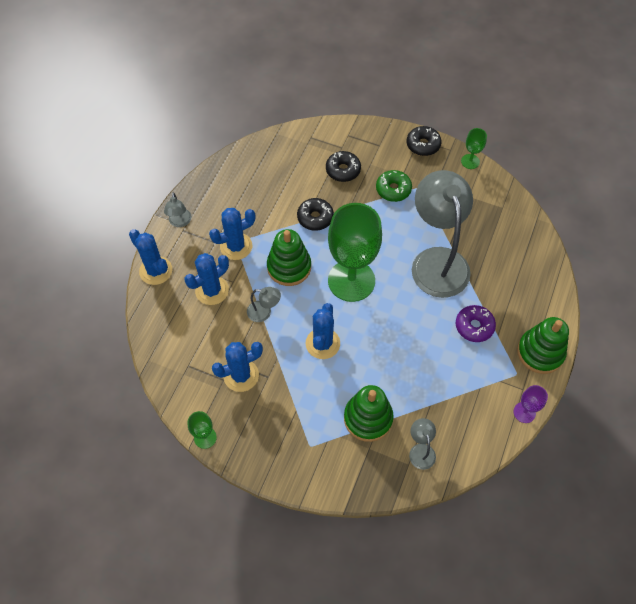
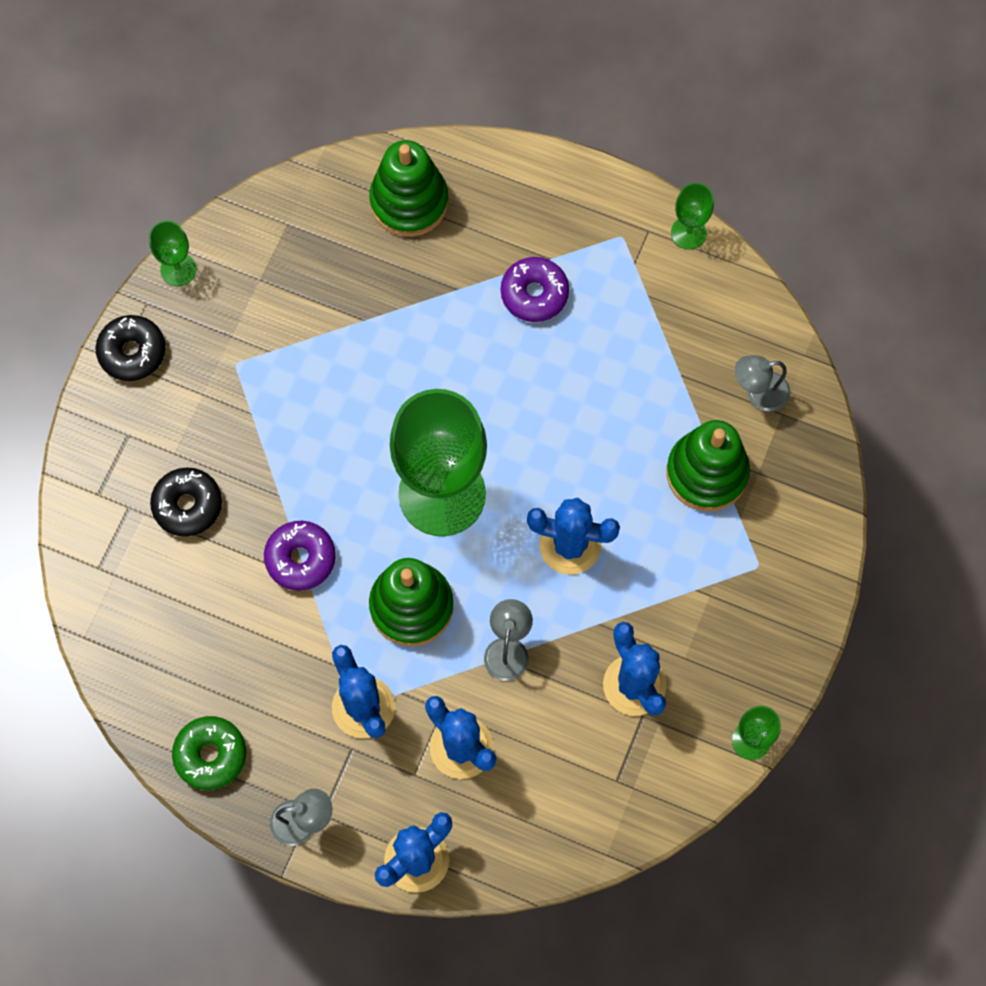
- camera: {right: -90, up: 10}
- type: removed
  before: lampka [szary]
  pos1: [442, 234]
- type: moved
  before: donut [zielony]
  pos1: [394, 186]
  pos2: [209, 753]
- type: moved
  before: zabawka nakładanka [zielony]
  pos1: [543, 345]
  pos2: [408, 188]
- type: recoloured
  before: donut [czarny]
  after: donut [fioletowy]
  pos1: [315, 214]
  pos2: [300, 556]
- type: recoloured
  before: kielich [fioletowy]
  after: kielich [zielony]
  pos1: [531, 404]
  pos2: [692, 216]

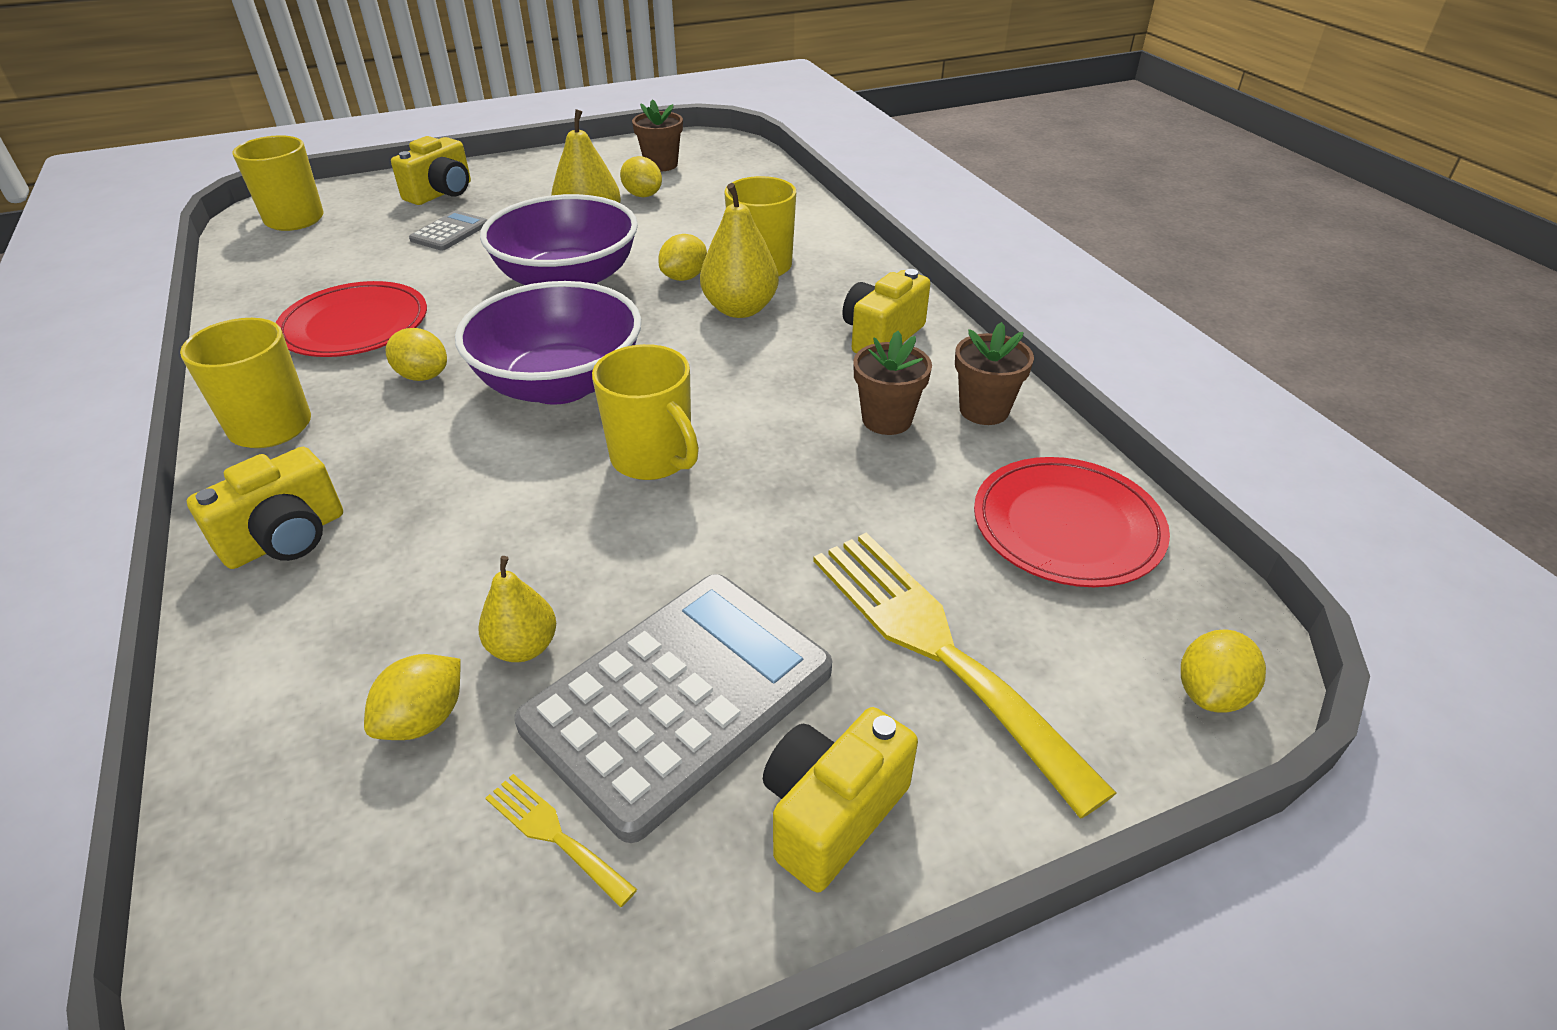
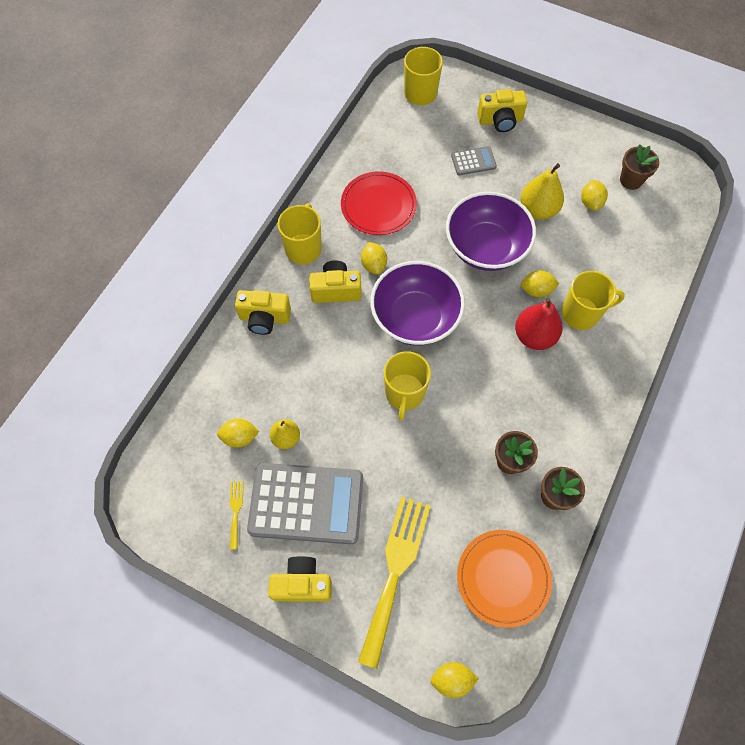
- camera: {right: 50, up: 25}
- type: moved
  before: aparat fotograficzny [żółty]
  pos1: [886, 311]
  pos2: [335, 281]
- type: recoloured
  before: gruszka [żółty]
  after: gruszka [czerwony]
  pos1: [739, 250]
  pos2: [538, 324]
- type: recoloured
  before: talerz [czerwony]
  after: talerz [pomarańczowy]
  pos1: [1072, 522]
  pos2: [504, 579]

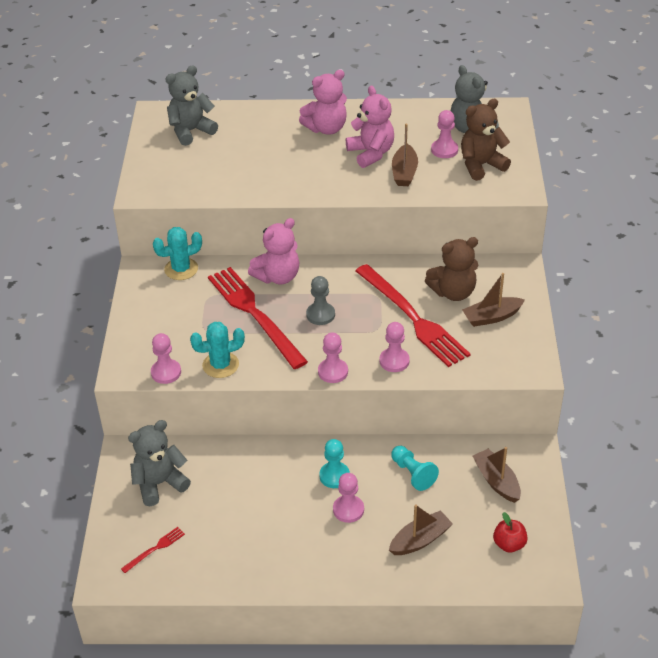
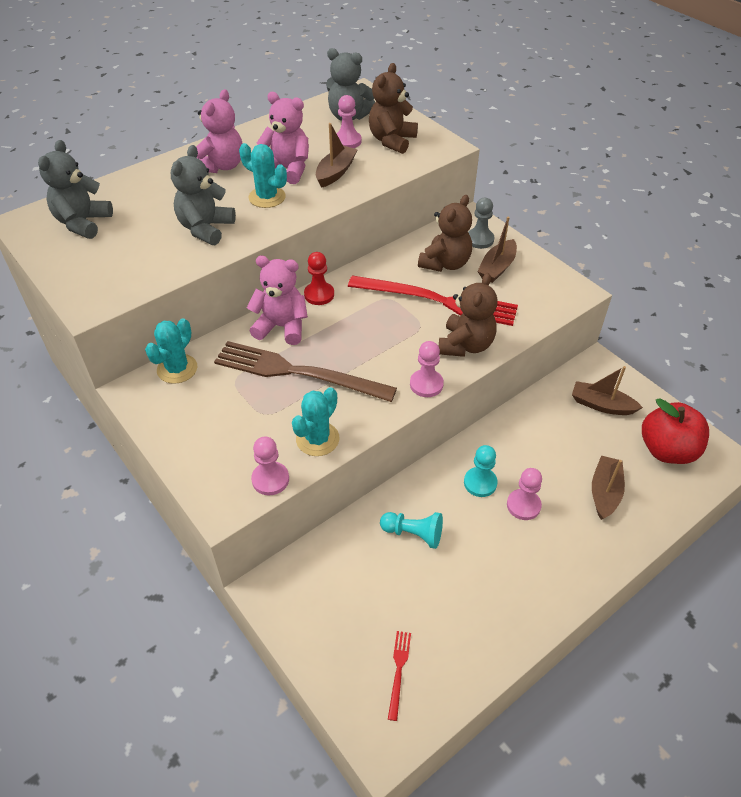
- camera: {right: -40, up: 5}
- type: added
  after: kaktus [turkusowy]
  pos2: [263, 175]
- type: added
  after: pionek [czerwony]
  pos2: [319, 278]
- type: moved
  before: miś [szary]
  pos1: [159, 463]
  pos2: [203, 195]
- type: moved
  before: pionek [szary]
  pos1: [320, 300]
  pos2: [481, 223]
- type: moved
  before: pionek [turkusowy]
  pos1: [415, 468]
  pos2: [411, 530]
- type: replaced
  before: pionek [różowy]
  after: miś [brązowy]
  pos1: [394, 347]
  pos2: [468, 315]
- type: recoloured
  before: widelec [czerwony]
  after: widelec [brązowy]
  pos1: [258, 318]
  pos2: [305, 371]
- type: turned
  before: miś [różowy]
  pos1: [273, 251]
  pos2: [277, 300]
  turn: -90
- type: turned
  before: łódka [brązowy]
  pos1: [405, 155]
  pos2: [337, 155]
  turn: -120
- type: resized
  before: jabłko [czerwony]
  pos1: [510, 532]
  pos2: [675, 431]
  scale: 1.86

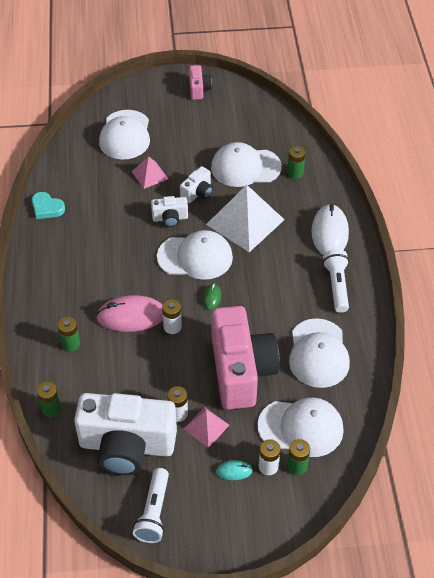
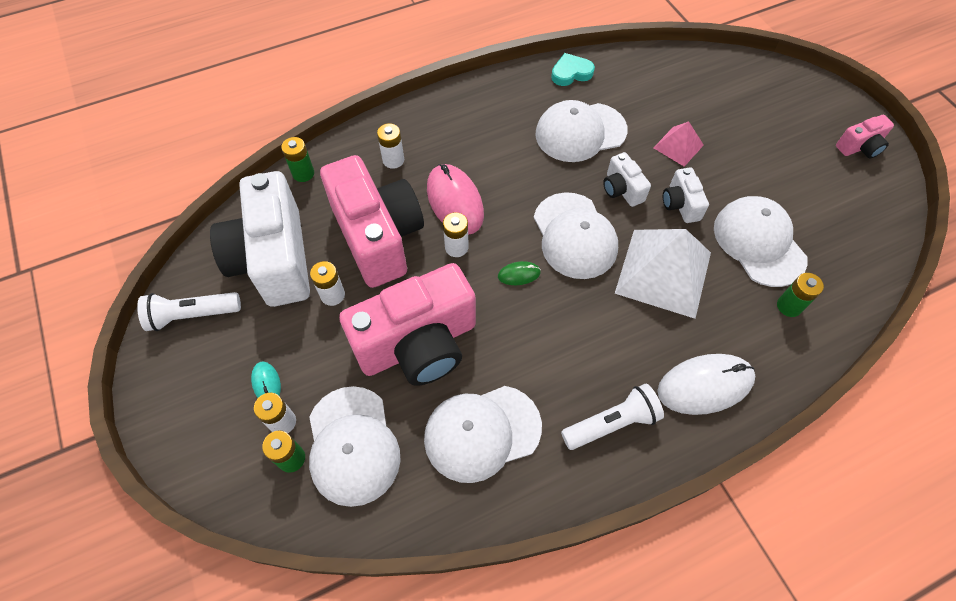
- camera: {right: 70, up: 10}
- type: removed
  before: piramida [różowy]
  pos1: [207, 427]
- type: added
  after: aparat fotograficzny [różowy]
  pos2: [372, 221]
- type: moved
  before: czapka [biały]
  pos1: [124, 134]
  pos2: [581, 131]
- type: recoloured
  before: bateria [zielony]
  after: bateria [biały]
  pos1: [69, 334]
  pos2: [390, 146]
- type: turned
  before: serce [turkusowy]
  pos1: [48, 205]
  pos2: [573, 69]
  turn: 60
- type: turned
  before: aparat fotograficzny [biały]
  pos1: [196, 184]
  pos2: [686, 195]
  turn: 60

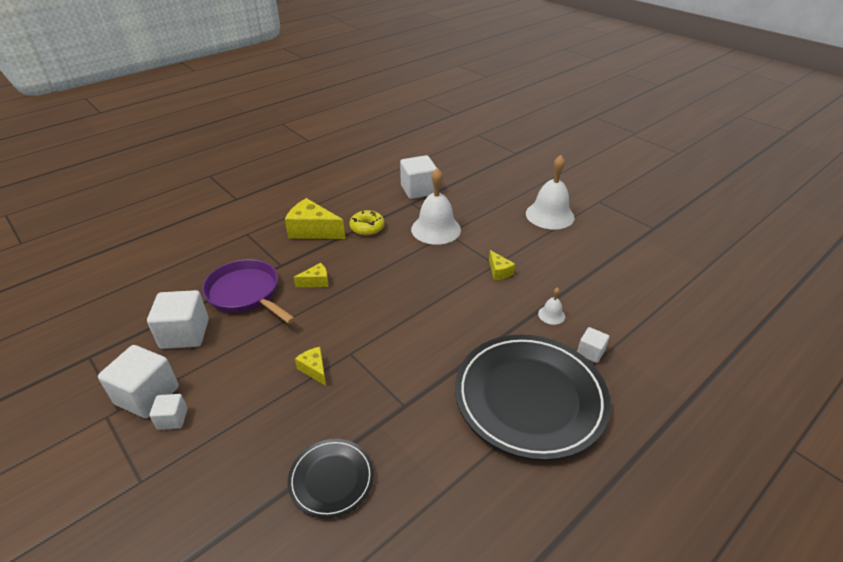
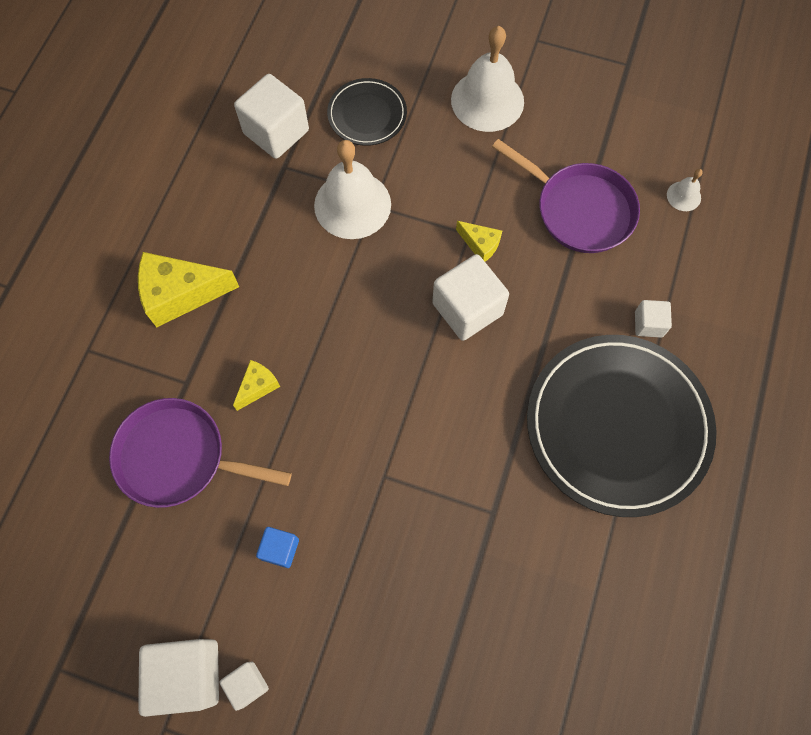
- camera: {right: -30, up: 30}
- type: removed
  before: ser [żółty]
  pos1: [310, 366]
- type: removed
  before: donut [żółty]
  pos1: [367, 223]
- type: added
  after: sześcian [niebieski]
  pos2: [277, 547]
- type: added
  after: patelnia [fioletowy]
  pos2: [566, 196]
- type: moved
  before: sześcian [biały]
  pos1: [178, 319]
  pos2: [470, 297]
- type: moved
  before: talerz [czarny]
  pos1: [331, 478]
  pos2: [367, 112]
- type: moved
  before: dzwonek [biały]
  pos1: [551, 306]
  pos2: [685, 190]

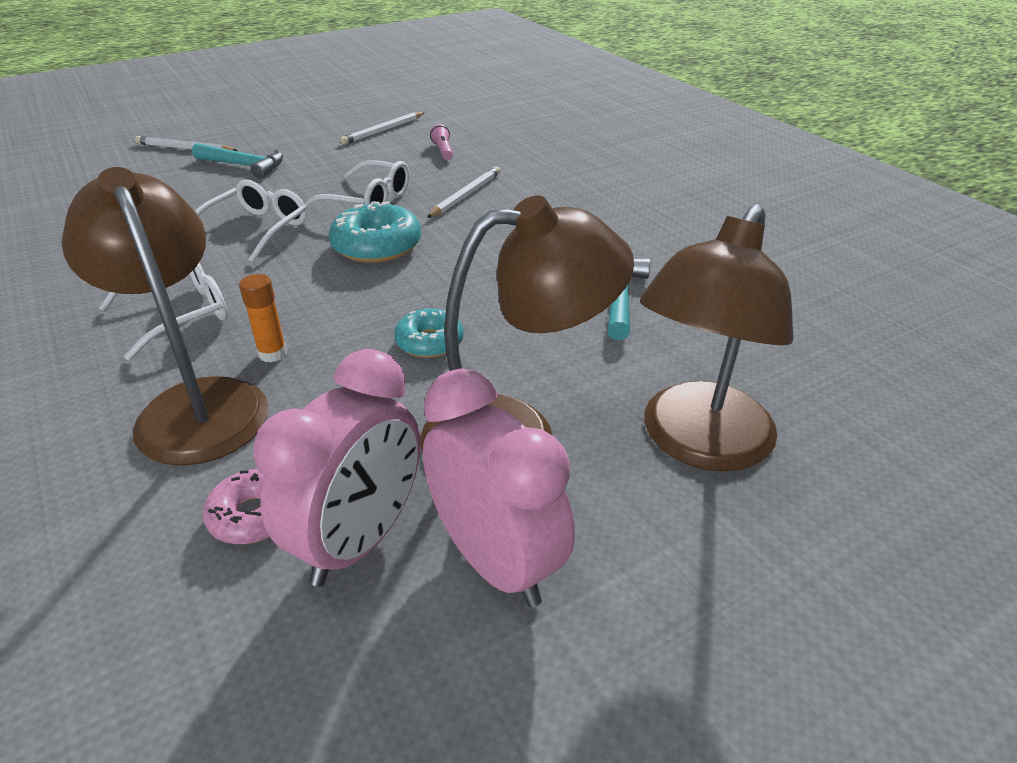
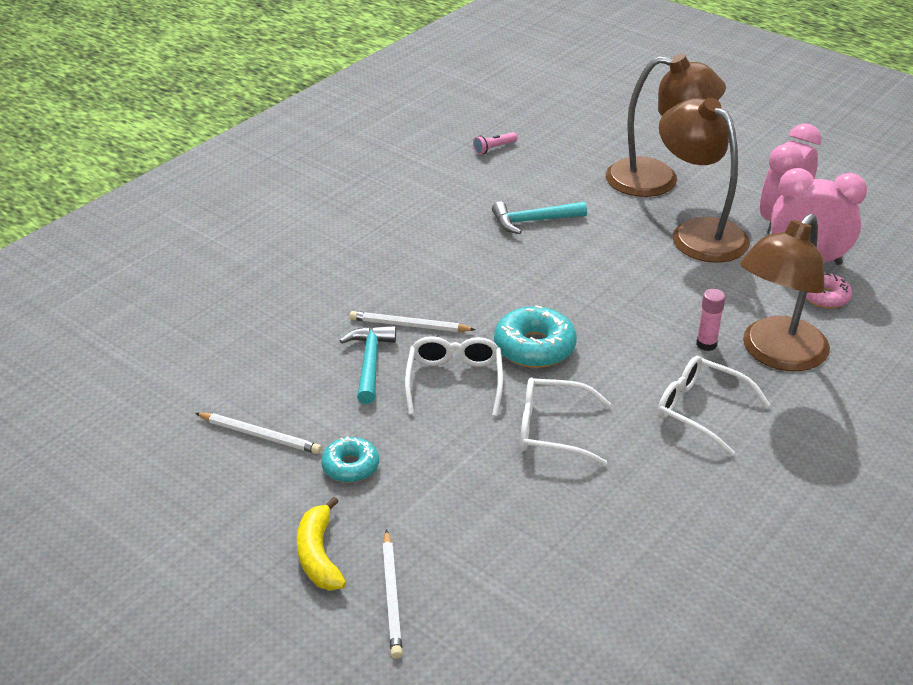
- camera: {right: -110, up: 0}
- type: added
  after: banan [żółty]
  pos2: [321, 543]
- type: moved
  before: młotek [turkusowy]
  pos1: [237, 161]
  pos2: [367, 365]
- type: moved
  before: donut [turkusowy]
  pos1: [429, 333]
  pos2: [350, 460]
- type: moved
  before: latarka [różowy]
  pos1: [441, 142]
  pos2: [495, 143]
- type: recoloured
  before: klej w sztyfcie [pomarańczowy]
  after: klej w sztyfcie [różowy]
  pos1: [263, 318]
  pos2: [711, 320]

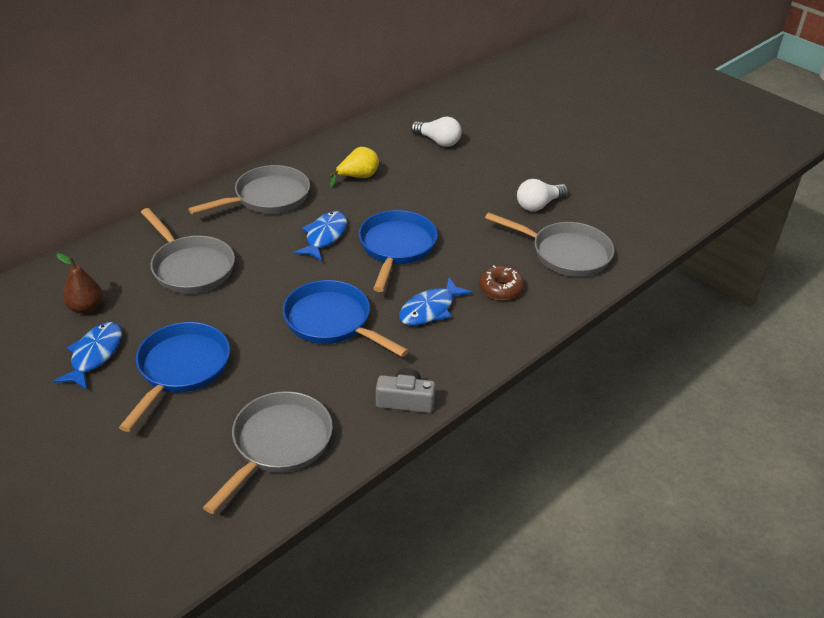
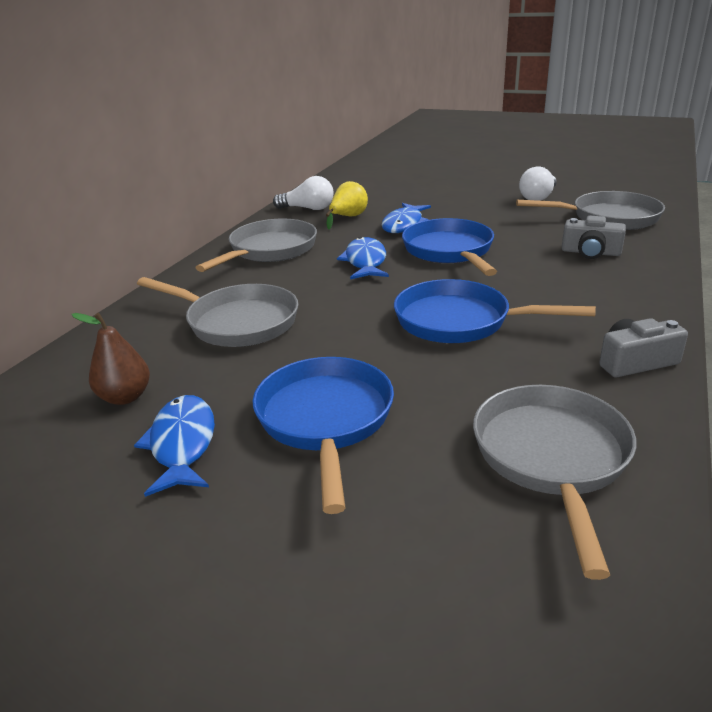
- camera: {right: -20, up: -10}
- type: moved
  before: ryba [niebieski]
  pos1: [436, 301]
  pos2: [406, 218]
- type: moved
  before: żarówka [biały]
  pos1: [436, 132]
  pos2: [303, 193]
- type: replaced
  before: donut [brązowy]
  after: aparat fotograficzny [szary]
  pos1: [502, 282]
  pos2: [594, 237]

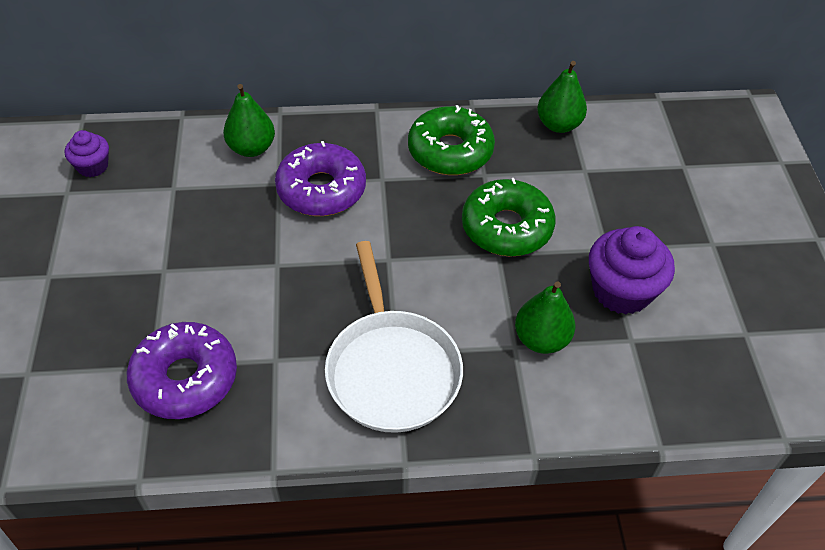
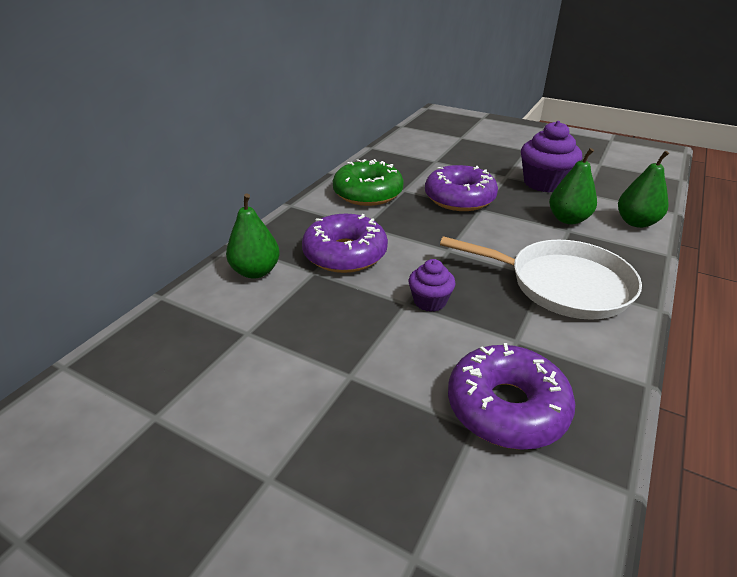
- camera: {right: -55, up: -15}
- type: moved
  before: muffinka [fioletowy]
  pos1: [87, 153]
  pos2: [432, 285]
- type: moved
  before: gruszka [zielony]
  pos1: [562, 97]
  pos2: [643, 189]
- type: recoloured
  before: donut [zielony]
  after: donut [fioletowy]
  pos1: [509, 217]
  pos2: [461, 188]

